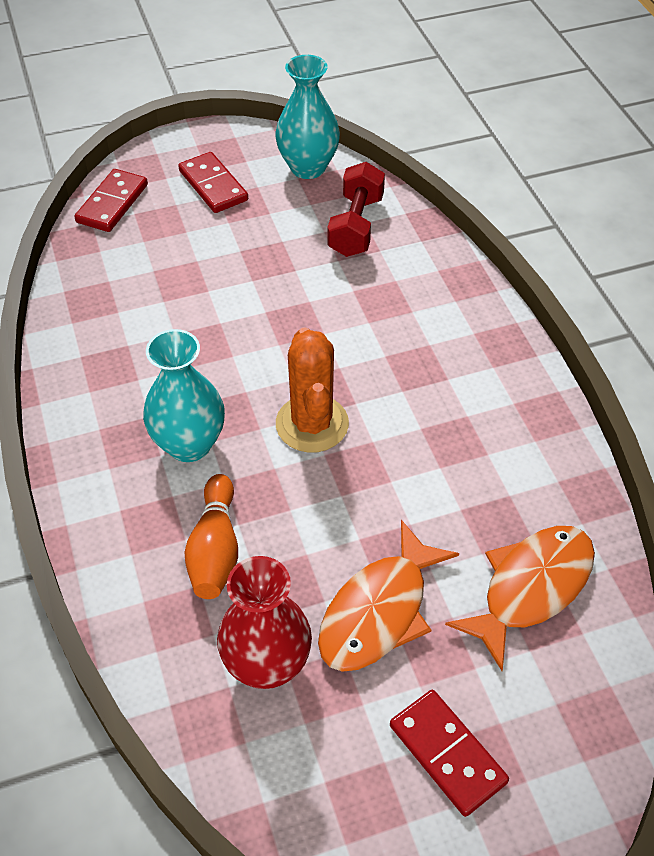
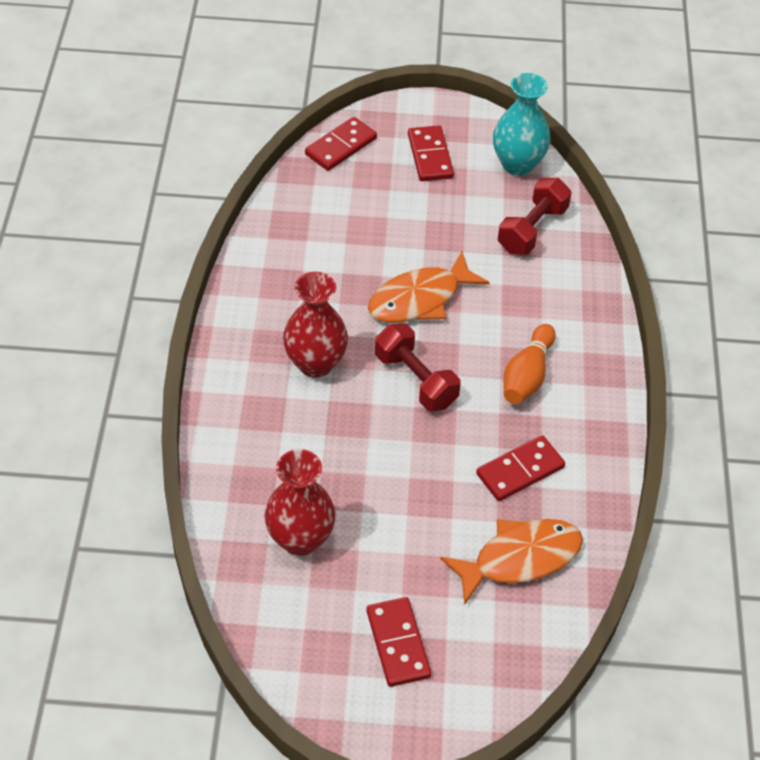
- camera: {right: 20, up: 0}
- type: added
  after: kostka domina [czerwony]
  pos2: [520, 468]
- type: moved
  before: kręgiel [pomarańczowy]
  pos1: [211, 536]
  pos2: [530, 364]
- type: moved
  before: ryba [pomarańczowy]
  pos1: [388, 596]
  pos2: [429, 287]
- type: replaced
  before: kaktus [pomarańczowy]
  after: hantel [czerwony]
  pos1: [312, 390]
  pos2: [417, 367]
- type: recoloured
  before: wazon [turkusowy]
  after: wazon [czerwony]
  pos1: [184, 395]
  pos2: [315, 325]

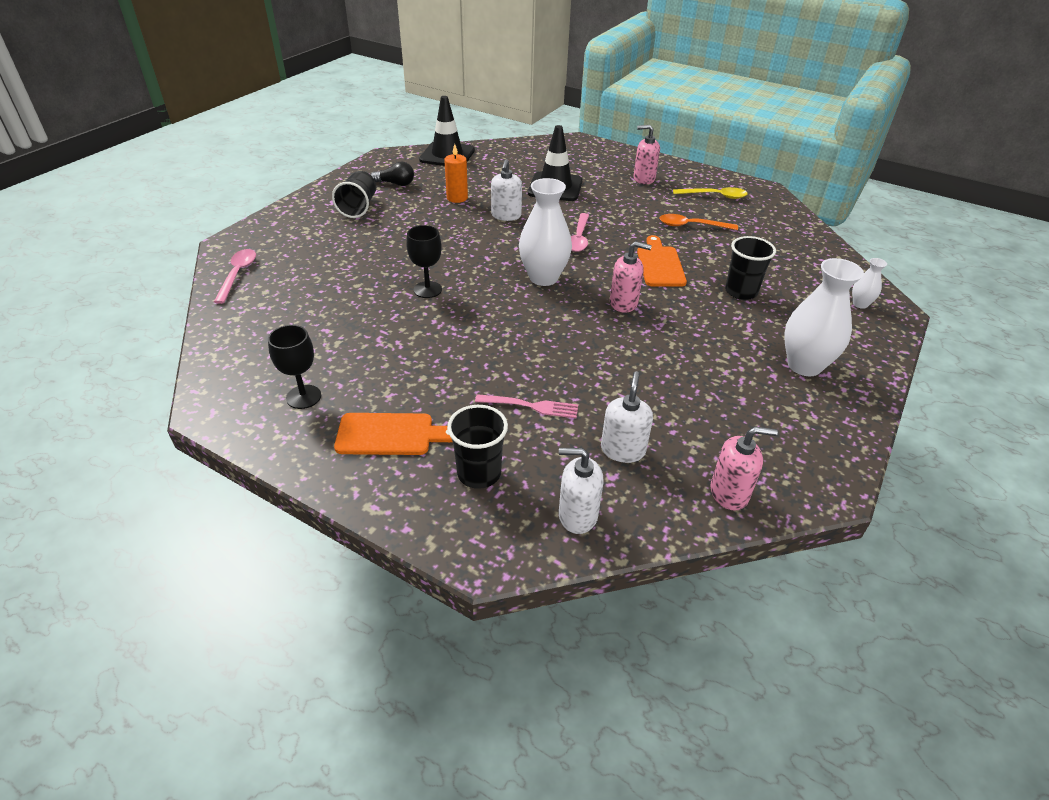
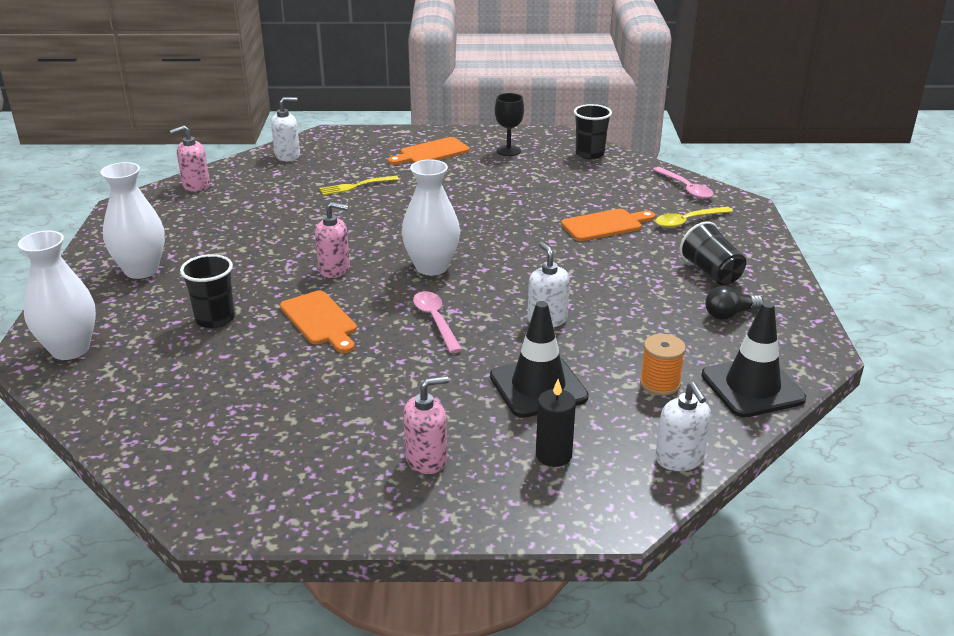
- camera: {right: 150, up: -10}
- type: removed
  before: kielich [czarny]
  pos1: [424, 261]
- type: removed
  before: świeca [pomarańczowy]
  pos1: [456, 173]
- type: removed
  before: łyżka [pomarańczowy]
  pos1: [698, 222]
- type: added
  after: świeca [czarny]
  pos2: [556, 423]
- type: added
  after: deska do krojenia [pomarańczowy]
  pos2: [608, 225]
- type: added
  after: szpulka [pomarańczowy]
  pos2: [663, 365]
- type: moved
  before: szklanka [czarny]
  pos1: [477, 447]
  pos2: [593, 131]
- type: moved
  before: dozownik mydła [biały]
  pos1: [627, 417]
  pos2: [683, 426]
- type: moved
  before: łyżka [żółty]
  pos1: [710, 193]
  pos2: [694, 217]
- type: recoloured
  before: widelec [różowy]
  after: widelec [żółty]
  pos1: [526, 406]
  pos2: [359, 185]
- type: turned
  before: dozownik mydła [różowy]
  pos1: [631, 277]
  pos2: [332, 240]
  turn: -150
- type: resized
  before: wazon [biały]
  pos1: [869, 283]
  pos2: [57, 295]
  scale: 2.07

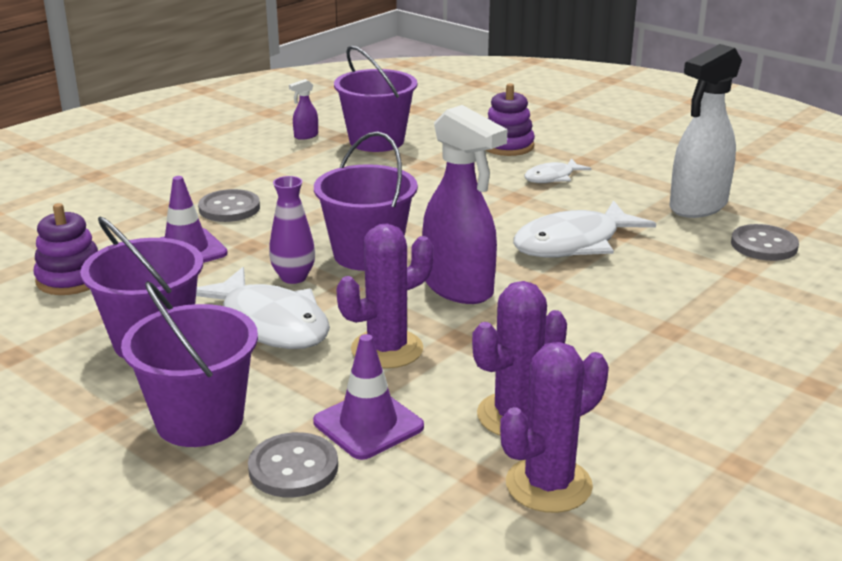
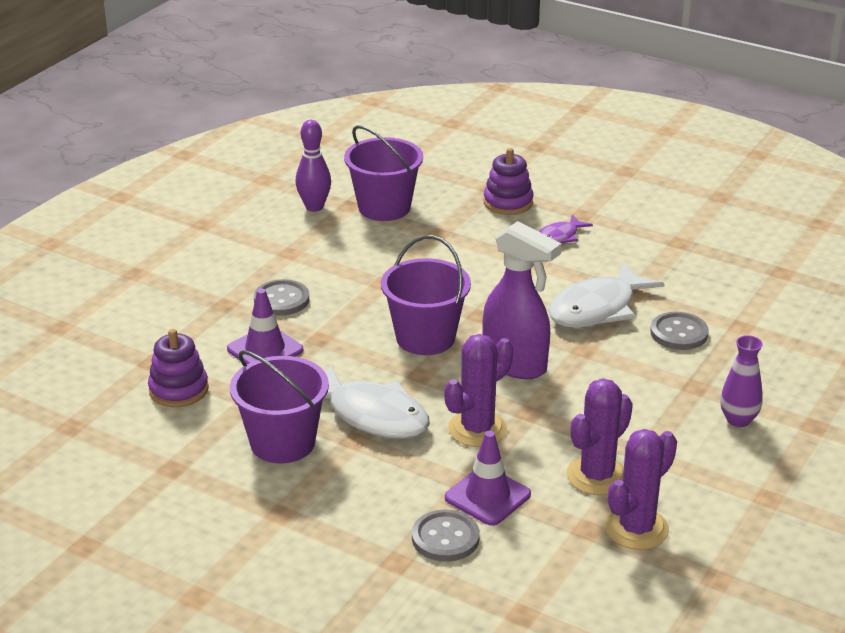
- camera: {right: -10, up: 5}
- type: removed
  before: wiadro [fioletowy]
  pos1: [189, 364]
- type: removed
  before: spryskiwacz [biały]
  pos1: [705, 131]
- type: moved
  before: wazon [fioletowy]
  pos1: [292, 230]
  pos2: [741, 381]
- type: moved
  before: guzik [szary]
  pos1: [765, 242]
  pos2: [679, 331]
- type: replaced
  before: spryskiwacz [fioletowy]
  after: kręgiel [fioletowy]
  pos1: [303, 109]
  pos2: [313, 166]
- type: recoloured
  before: ryba [biały]
  after: ryba [fioletowy]
  pos1: [558, 170]
  pos2: [566, 229]

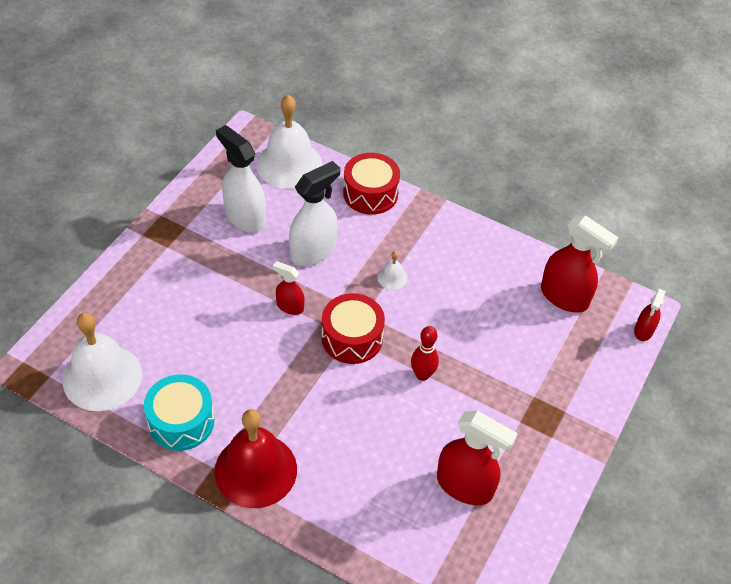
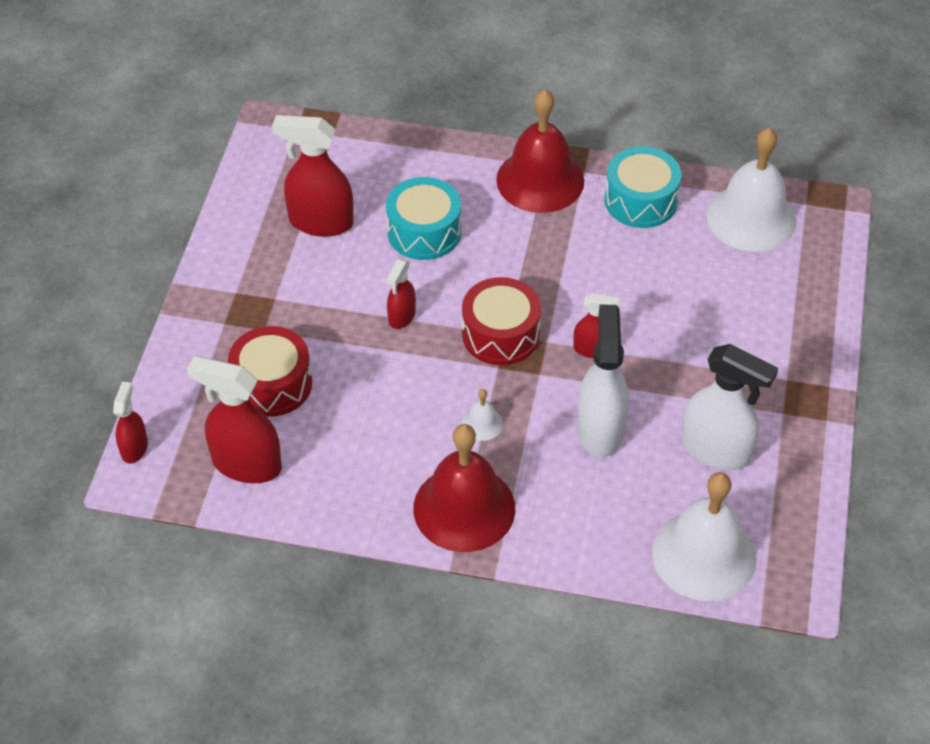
- camera: {right: 165, up: 0}
- type: added
  after: bęben [turkusowy]
  pos2: [423, 218]
- type: added
  after: dzwonek [czerwony]
  pos2: [464, 488]
- type: moved
  before: bęben [czerwony]
  pos1: [371, 184]
  pos2: [270, 371]
- type: replaced
  before: kręgiel [czerwony]
  after: spryskiwacz [czerwony]
  pos1: [425, 353]
  pos2: [401, 294]
- type: turned
  before: spryskiwacz [biały]
  pos1: [314, 213]
  pos2: [602, 380]
  turn: 150

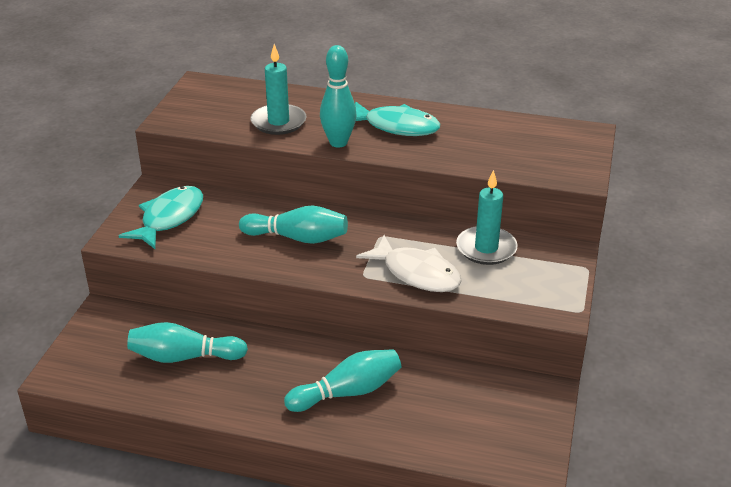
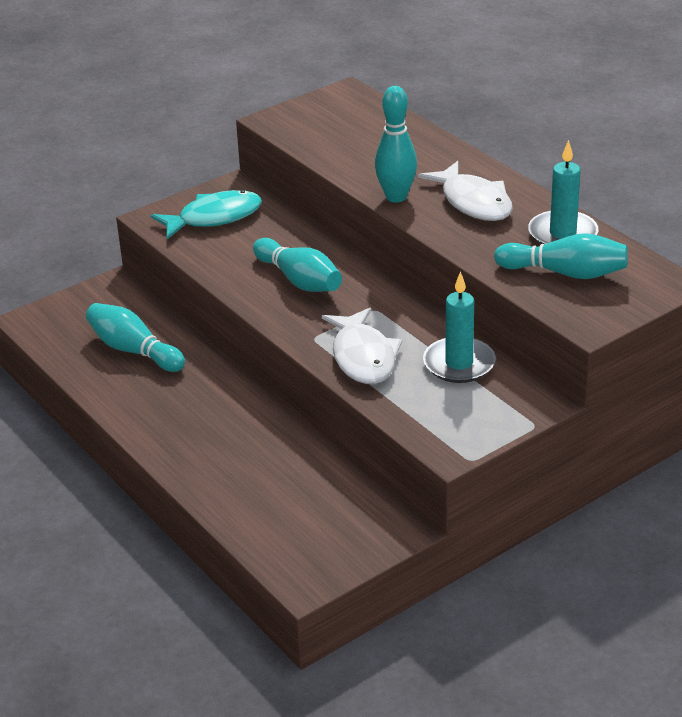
- camera: {right: 40, up: 0}
- type: moved
  before: świeca [turkusowy]
  pos1: [278, 89]
  pos2: [563, 192]
- type: moved
  before: kręgiel [turkusowy]
  pos1: [342, 380]
  pos2: [561, 256]
- type: recoloured
  before: ryba [turkusowy]
  after: ryba [biały]
  pos1: [397, 118]
  pos2: [465, 191]

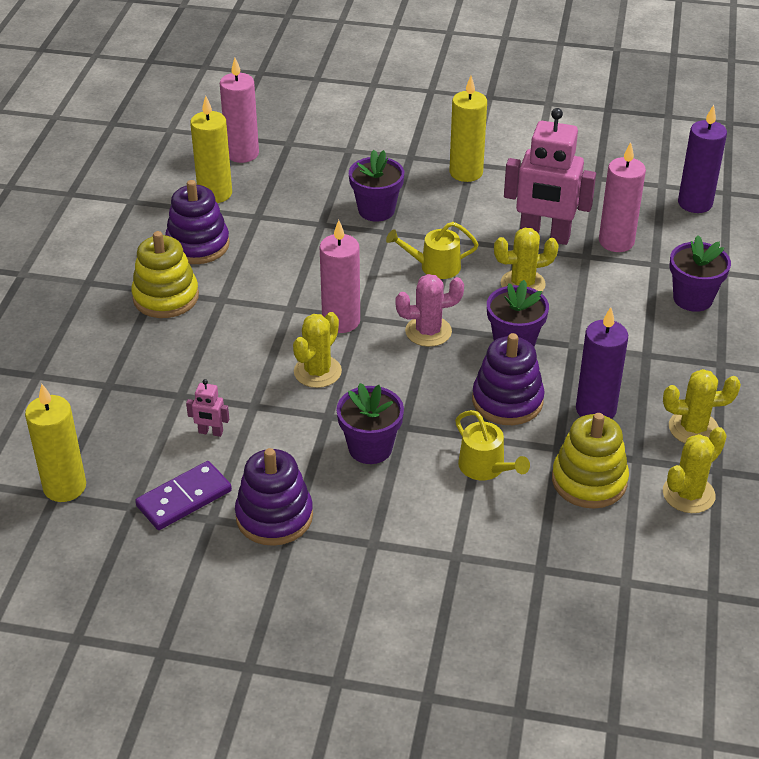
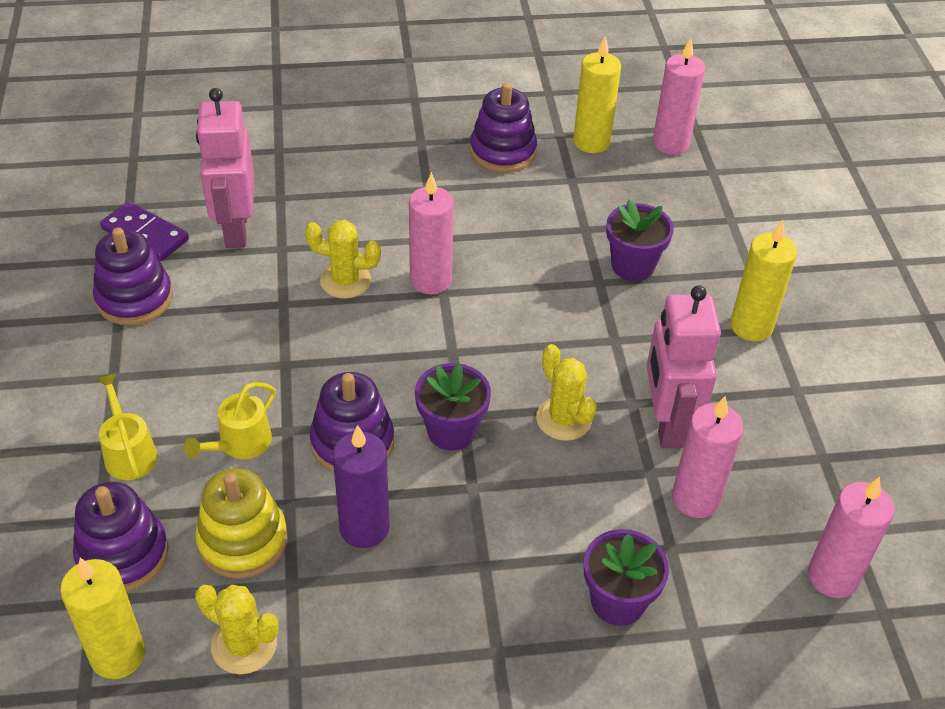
- camera: {right: 70, up: 5}
- type: removed
  before: zabawka nakładanka [żółty]
  pos1: [165, 274]
- type: removed
  before: doniczka [fioletowy]
  pos1: [370, 423]
- type: removed
  before: kaktus [różowy]
  pos1: [429, 310]
- type: removed
  before: kaktus [żółty]
  pos1: [702, 406]
- type: added
  after: zabawka nakładanka [fioletowy]
  pos2: [121, 537]
- type: moved
  before: świeca [żółty]
  pos1: [55, 443]
  pos2: [102, 618]
- type: moved
  before: konewka [żółty]
  pos1: [432, 250]
  pos2: [127, 427]
- type: recoloured
  before: świeca [fioletowy]
  after: świeca [różowy]
  pos1: [702, 159]
  pos2: [851, 537]
- type: resized
  before: robot [różowy]
  pos1: [207, 408]
  pos2: [225, 168]
  scale: 2.4

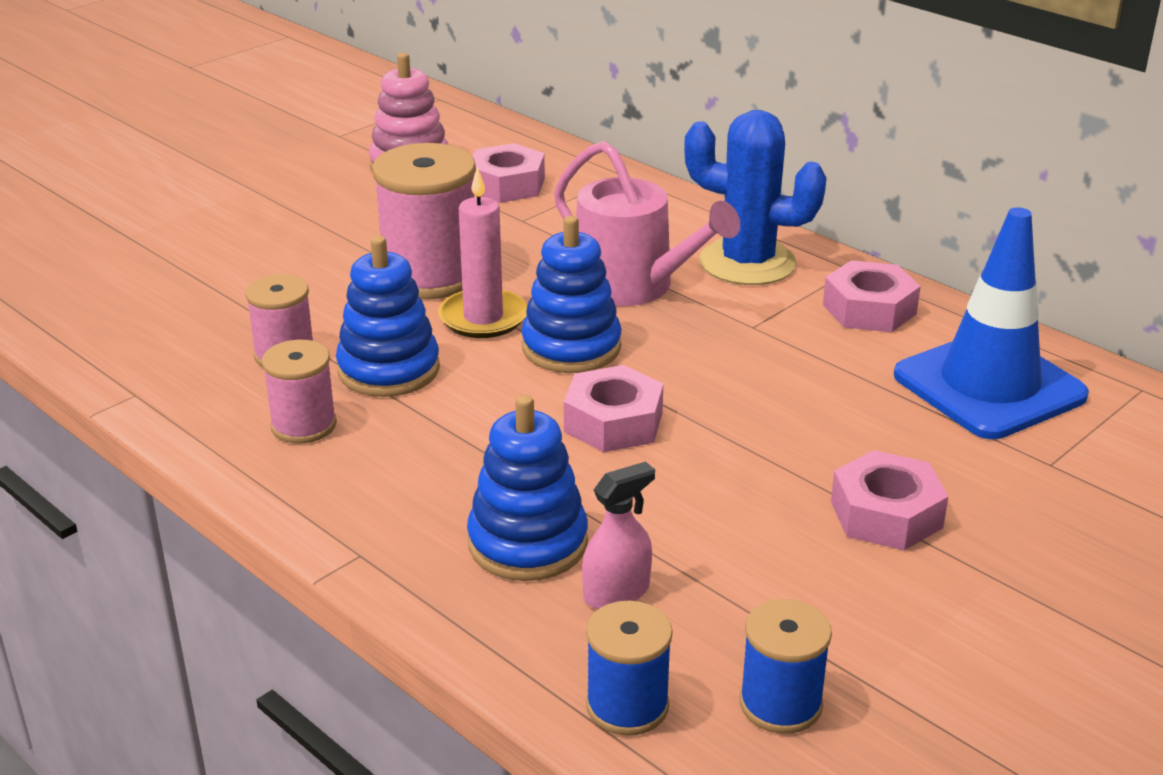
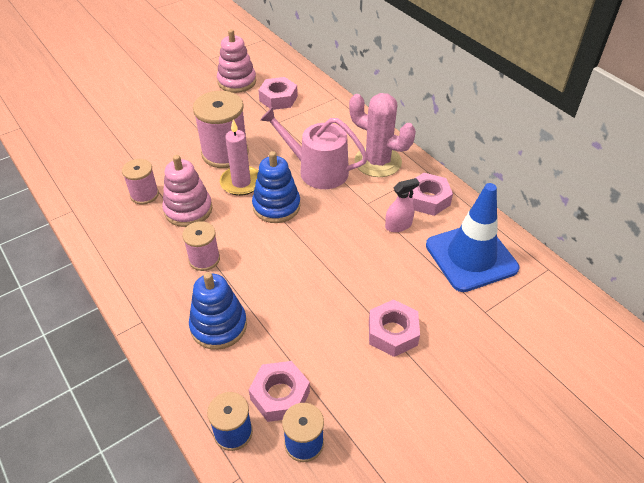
- camera: {right: 10, up: 15}
- type: moved
  before: szpulka [różowy]
  pos1: [299, 392]
  pos2: [201, 246]
- type: moved
  before: nakrętka [różowy]
  pos1: [614, 408]
  pos2: [279, 391]
- type: moved
  before: spryskiwacz [różowy]
  pos1: [618, 535]
  pos2: [402, 205]
- type: recoloured
  before: zabawka nakładanka [niebieski]
  after: zabawka nakładanka [różowy]
  pos1: [388, 316]
  pos2: [187, 191]
- type: recoloured
  before: kaktus [niebieski]
  after: kaktus [różowy]
  pos1: [755, 197]
  pos2: [382, 135]
- type: turned
  before: konewka [różowy]
  pos1: [647, 223]
  pos2: [314, 148]
  turn: 150

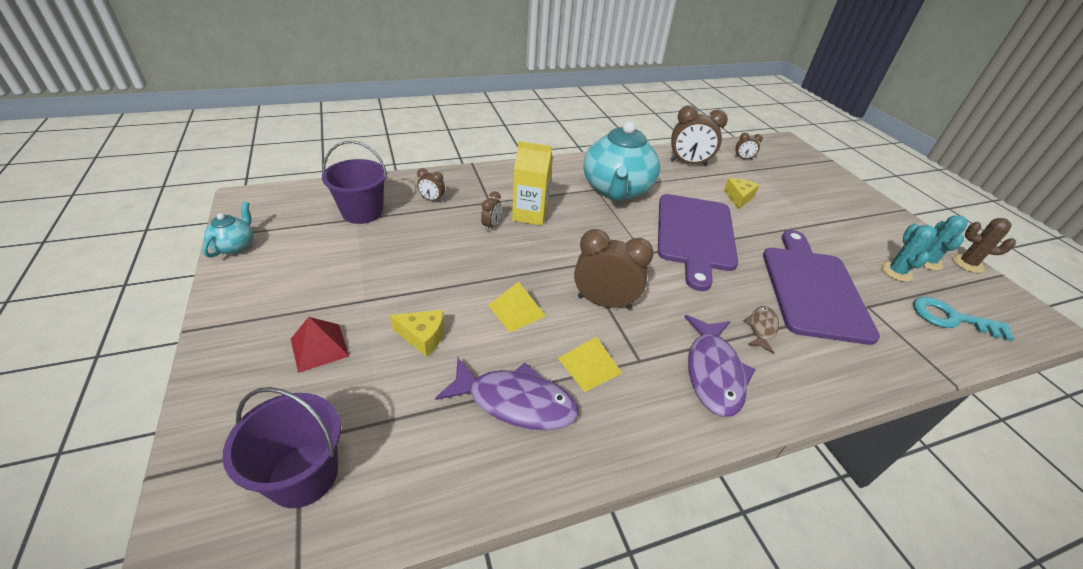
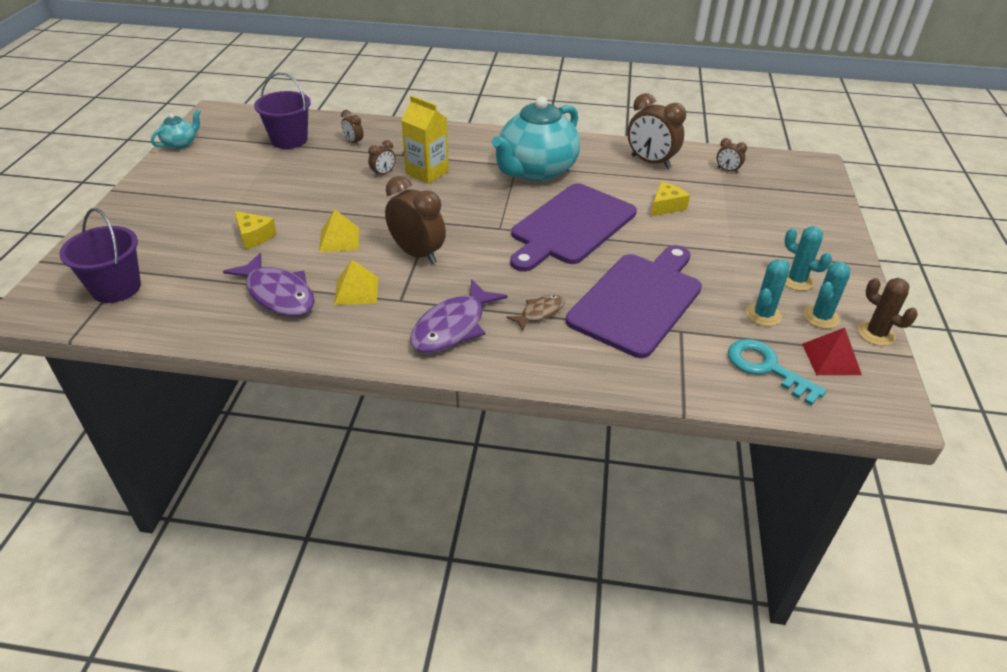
- camera: {right: 30, up: 0}
- type: added
  after: kaktus [turkusowy]
  pos2: [808, 258]
- type: moved
  before: piramida [czerwony]
  pos1: [320, 345]
  pos2: [832, 351]

